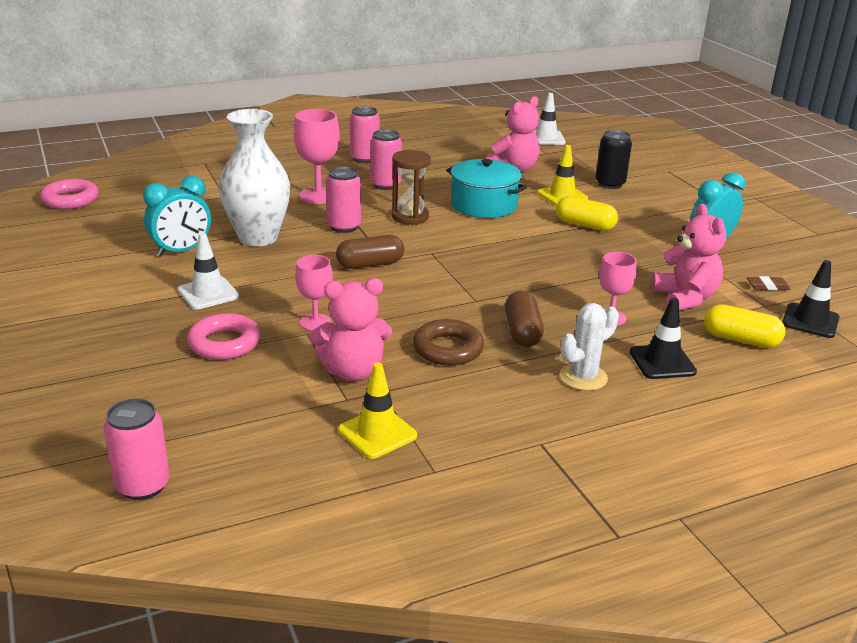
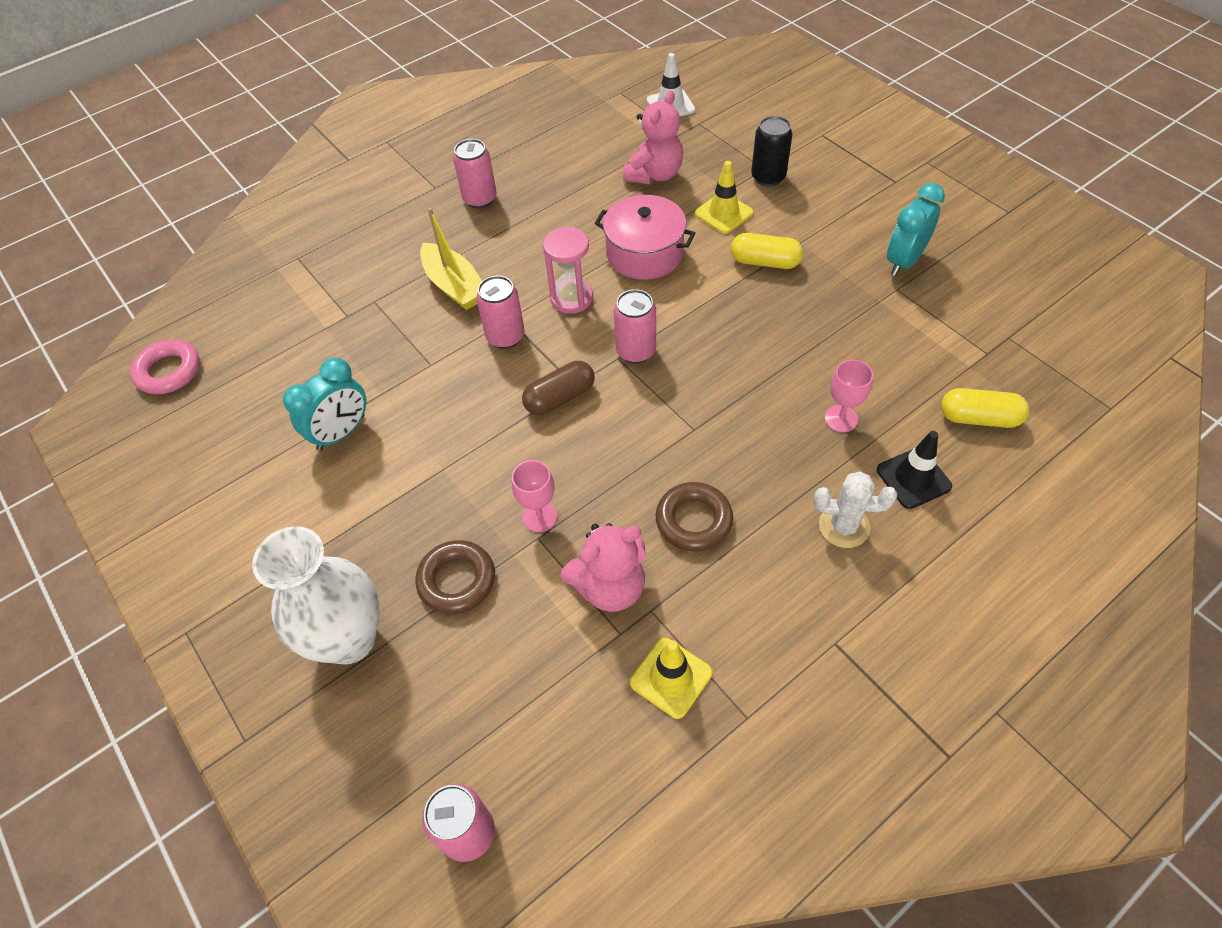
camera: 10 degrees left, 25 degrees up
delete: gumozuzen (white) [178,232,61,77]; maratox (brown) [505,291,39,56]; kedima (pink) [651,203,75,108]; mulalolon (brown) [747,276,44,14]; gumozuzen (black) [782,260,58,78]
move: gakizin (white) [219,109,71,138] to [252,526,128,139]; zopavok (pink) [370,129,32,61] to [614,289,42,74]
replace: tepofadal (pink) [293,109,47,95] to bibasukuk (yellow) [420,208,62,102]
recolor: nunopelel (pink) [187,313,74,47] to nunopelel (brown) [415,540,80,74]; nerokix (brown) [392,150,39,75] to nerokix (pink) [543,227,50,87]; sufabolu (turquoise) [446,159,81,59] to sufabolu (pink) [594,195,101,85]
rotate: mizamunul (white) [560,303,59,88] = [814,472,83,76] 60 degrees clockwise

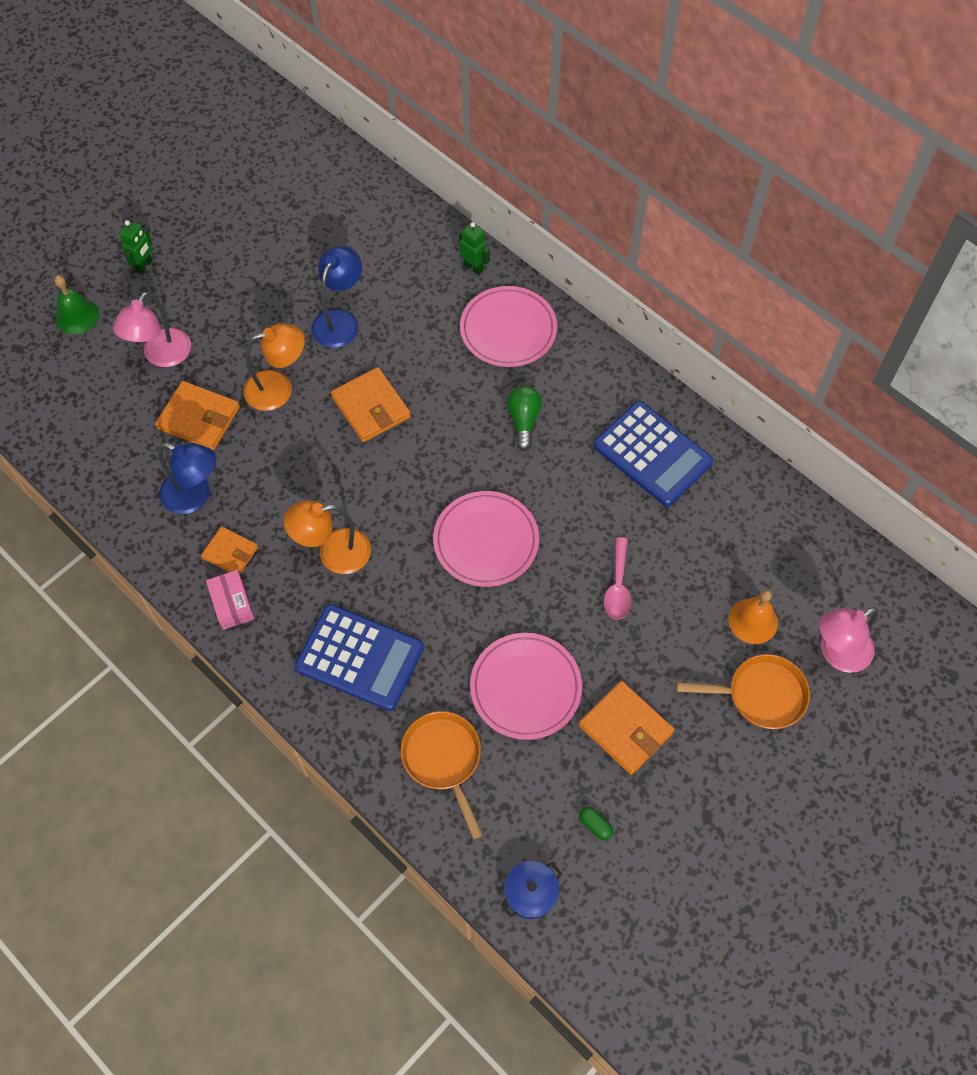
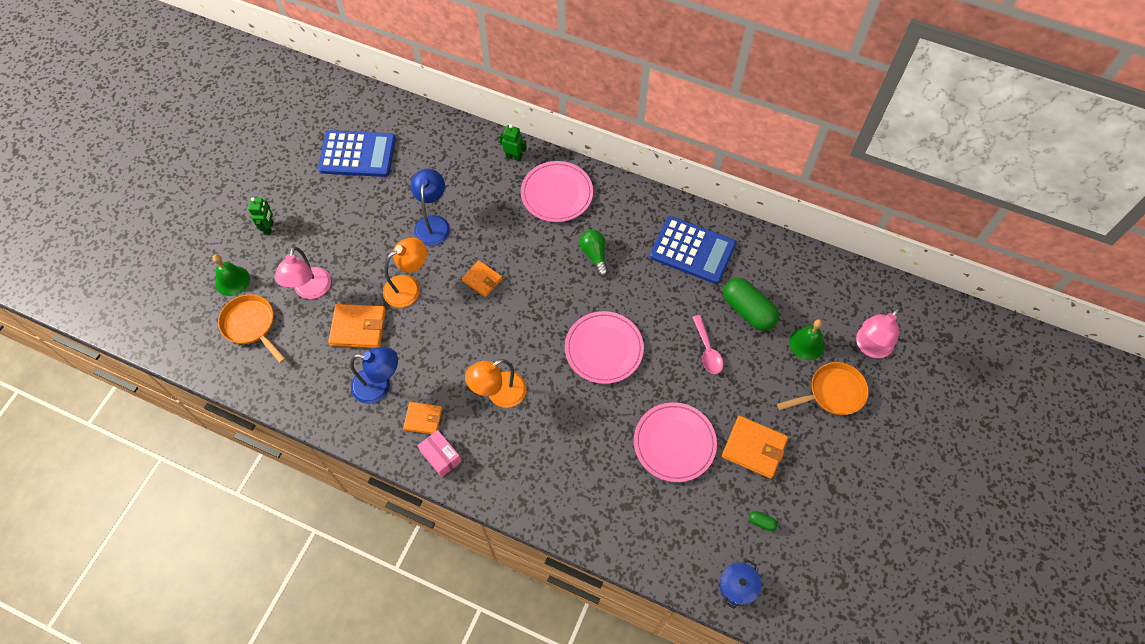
camera: 20 degrees left, 0 degrees up
insert: maratox (green) [723,278,56,53]
move: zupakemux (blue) [295,604,129,107] to [318,130,78,47]; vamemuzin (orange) [401,711,82,128] to [218,294,68,69]
recolor: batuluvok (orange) [729,590,49,54] to batuluvok (green) [789,319,36,41]
resize: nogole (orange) [331,367,80,75] = [462,260,40,37] x0.64

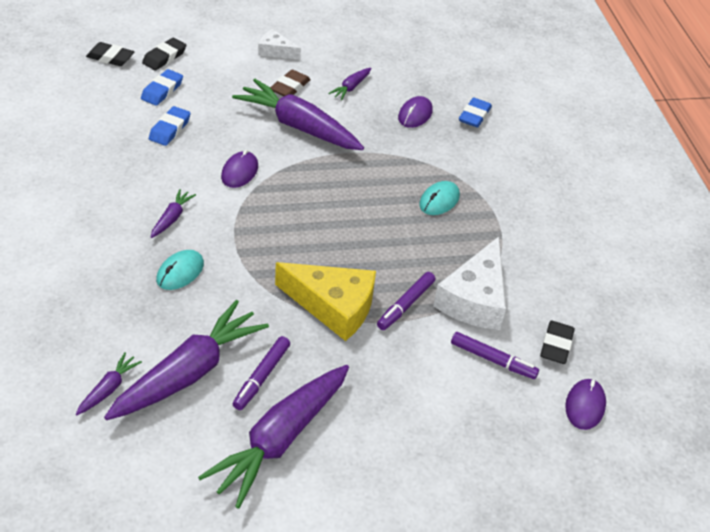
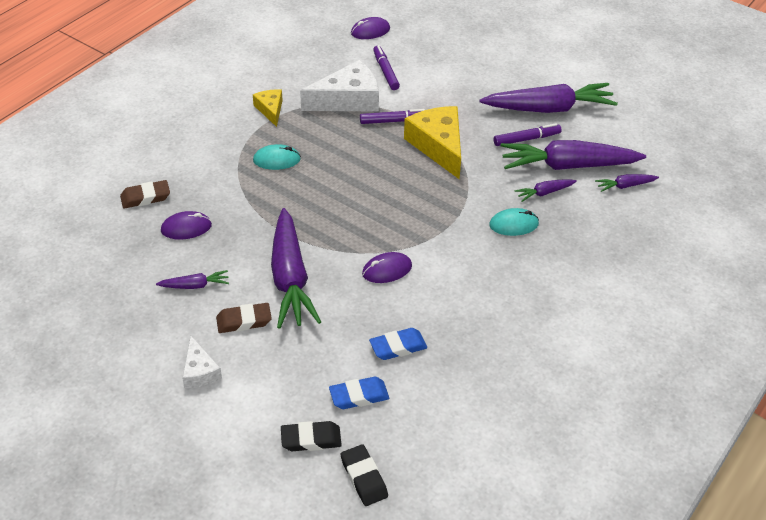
camera: 130 degrees left, 0 degrees up
delete: mulalolon (black) [540,321,35,43]
insert: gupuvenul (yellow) [253,89,30,38]
move: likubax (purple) [151,189,45,49] to [514,179,63,23]
recolor: mulalolon (blue) [459,98,33,30] to mulalolon (brown) [120,180,50,29]

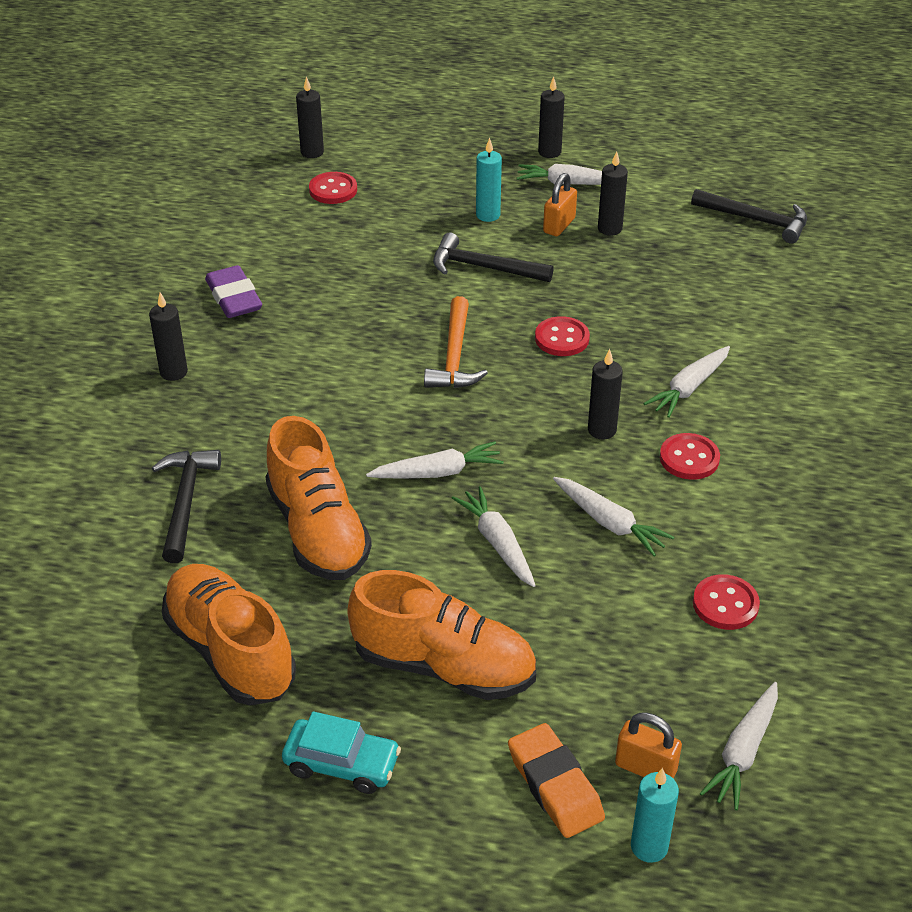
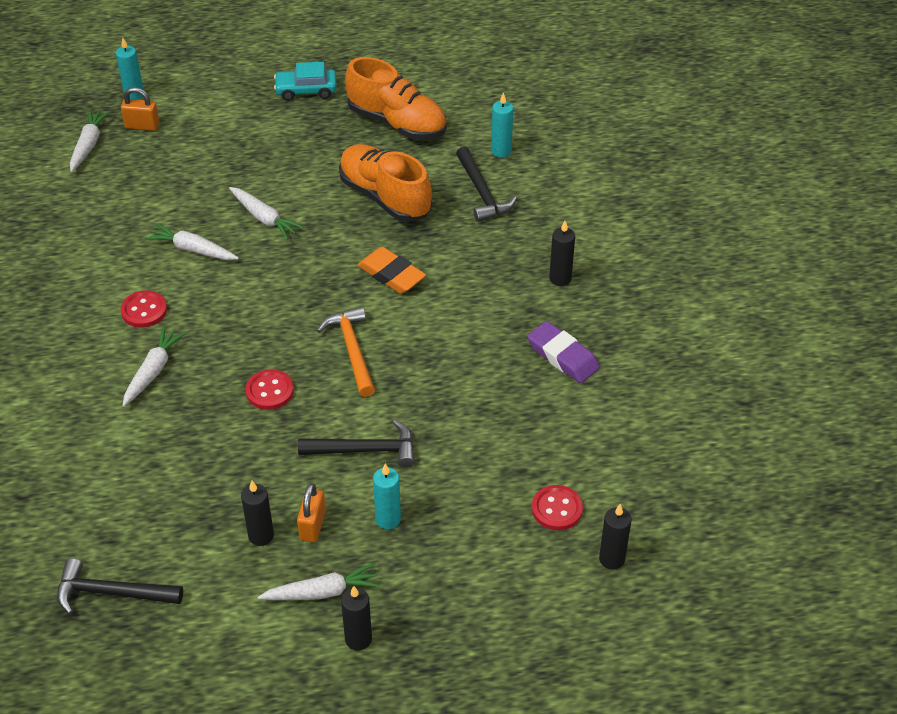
camera: 160 degrees right, 5 degrees up
delete: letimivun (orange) [347,570,189,130]; likubax (white) [366,441,138,37]; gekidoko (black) [588,349,35,90]; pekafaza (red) [693,574,67,56]
insert: gekidoko (turquoise) [491,92,22,66]
move: mulalolon (orange) [508,723,97,115] to [357,247,69,47]

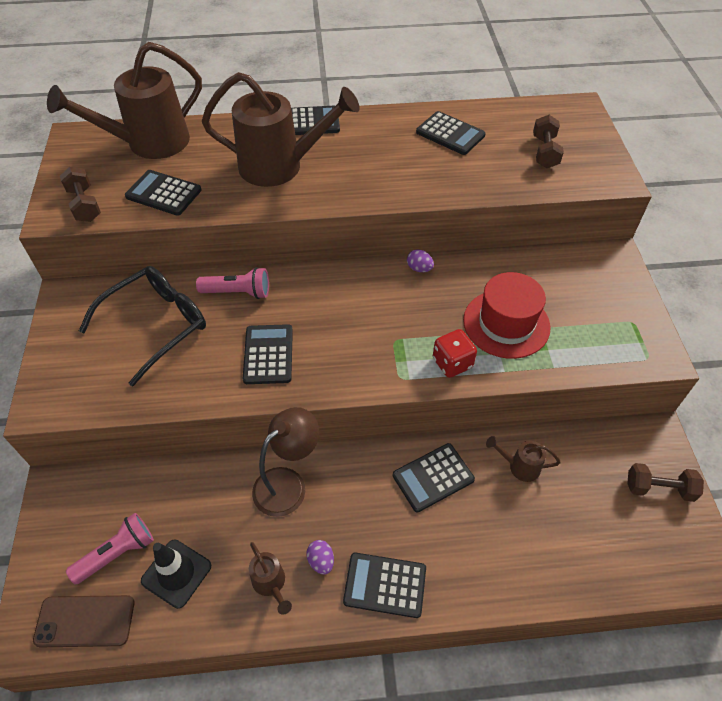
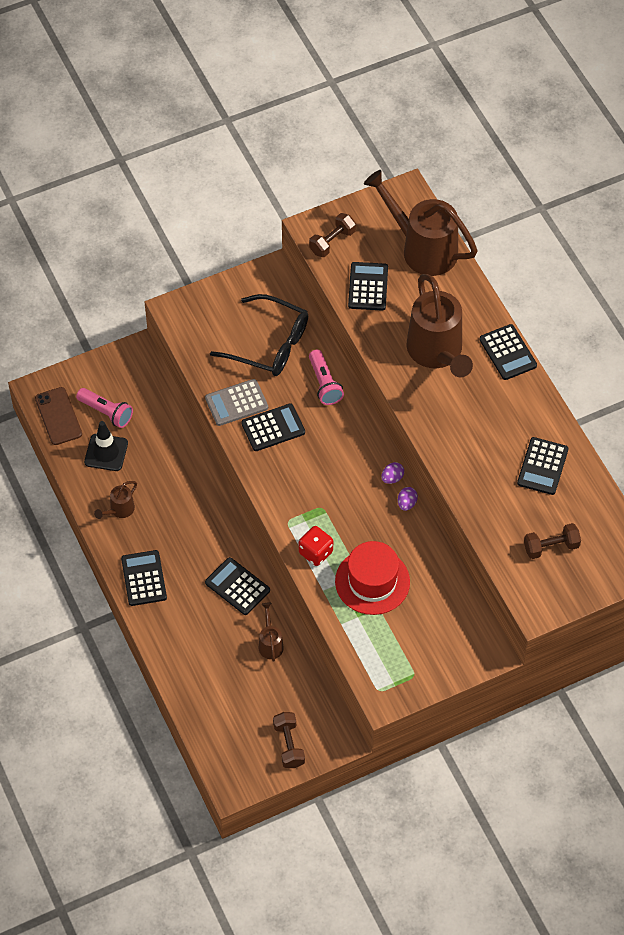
camera: 70 degrees right, 5 degrees up
delete: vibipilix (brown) [252,407,67,110]
insert: zupakemux (grey) [205,379,63,47]
move: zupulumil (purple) [306,540,28,35] to [381,462,23,22]

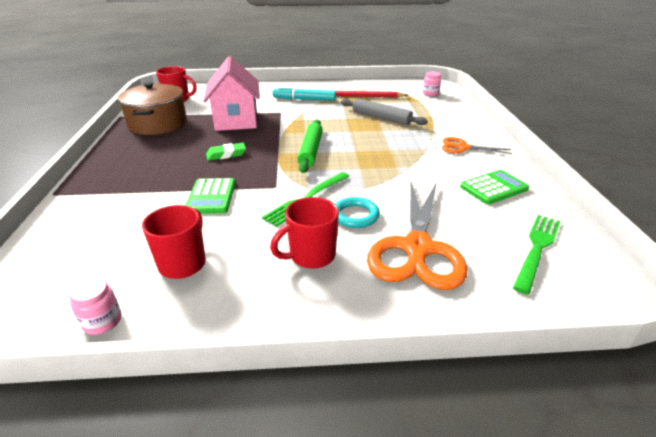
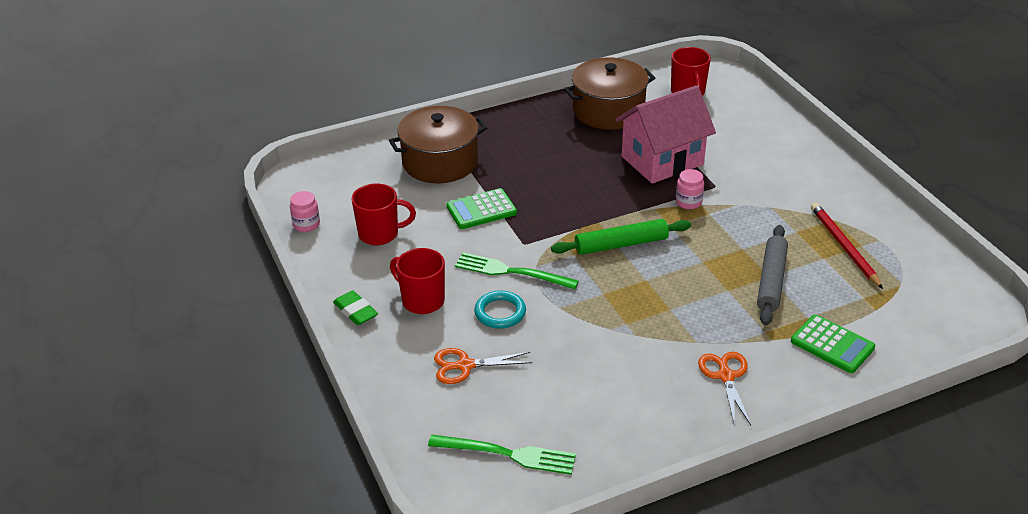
camera: 70 degrees right, 5 degrees up
delete: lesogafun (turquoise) [272,86,64,15]
insert: sufabolu (brown) [389,106,98,77]
move: mulalolon (green) [206,143,40,18] to [333,291,45,34]; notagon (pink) [423,72,18,24] to [676,169,28,40]; zupakemux (green) [460,170,69,34] to [791,314,84,59]
resize: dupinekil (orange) [367,182,101,108] = [434,348,99,36] x0.51

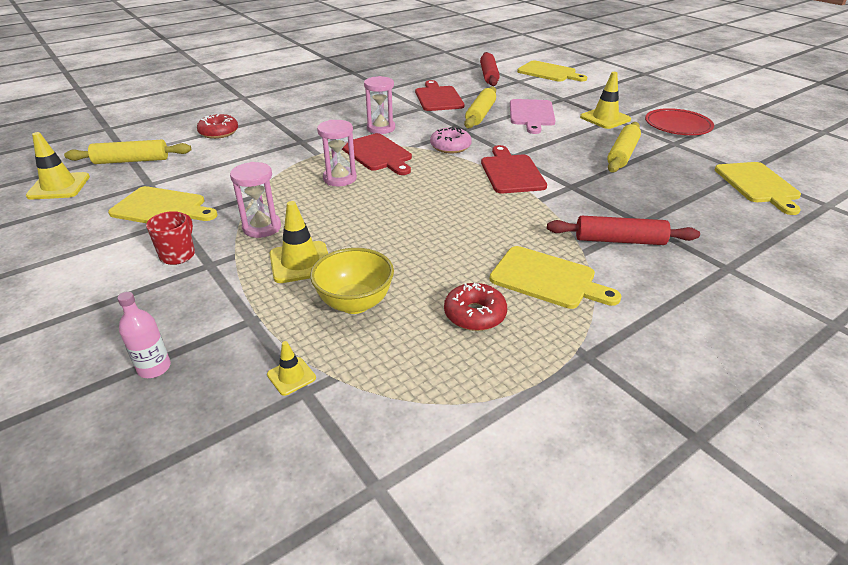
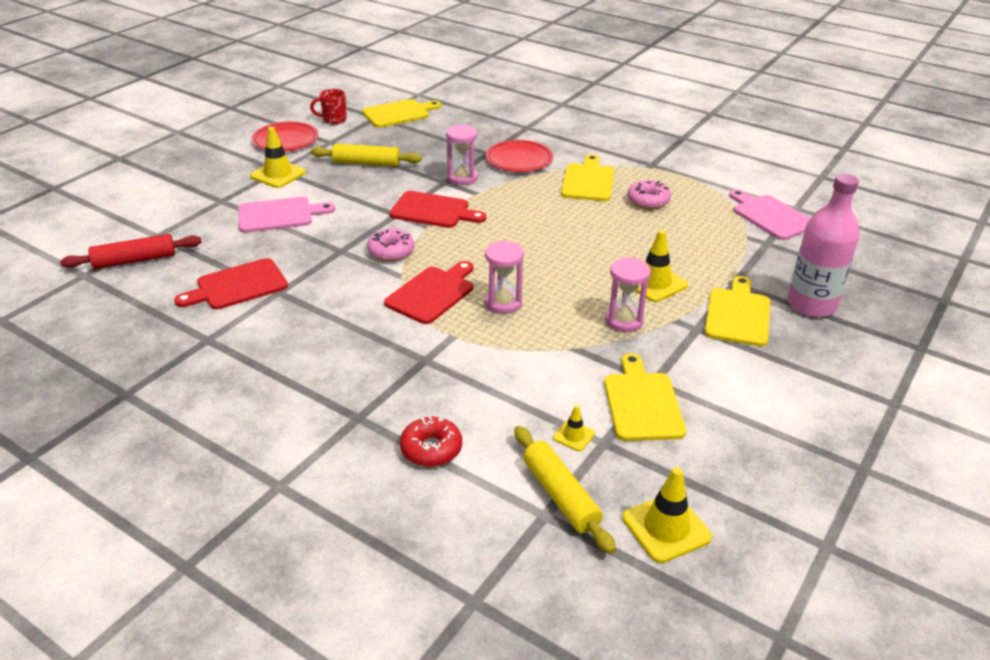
camera: 110 degrees left, 0 degrees up
delete: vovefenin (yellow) [310,248,84,66]; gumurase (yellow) [464,86,32,42]
insert: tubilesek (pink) [729,189,82,51]
move: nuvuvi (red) [146,211,49,54] to [310,89,37,35]; gumozuzen (yellow) [267,341,49,55] to [553,405,42,46]; nerokix (pink) [364,76,31,58] to [446,125,32,60]; tubilesek (yellow) [517,60,70,22] to [705,276,65,71]
replace: gumurase (red) [547,216,153,29] to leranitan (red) [486,140,67,32]
recolor: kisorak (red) [444,283,63,48] to kisorak (pink) [627,180,44,29]
rotate: tubilesek (red) [481,145,66,48] = [389,191,97,37] 135 degrees counterclockwise
resize: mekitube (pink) [117,292,54,86] = [787,174,73,144] x2.08

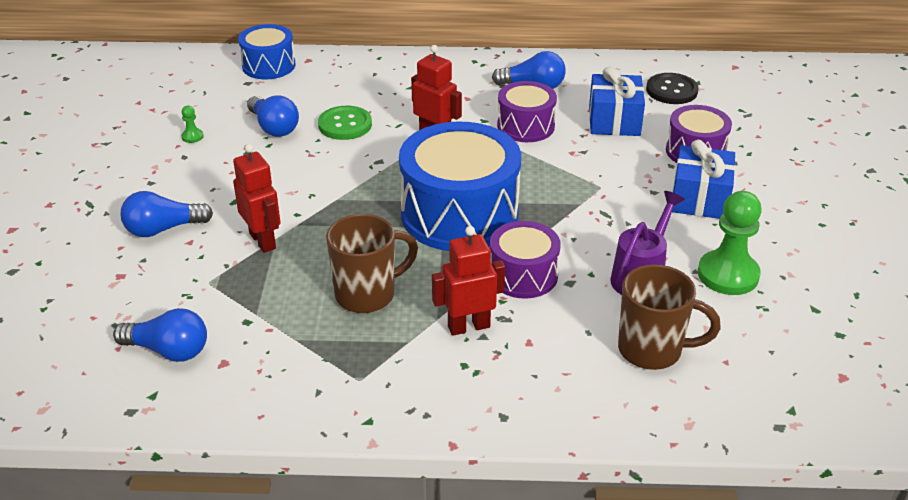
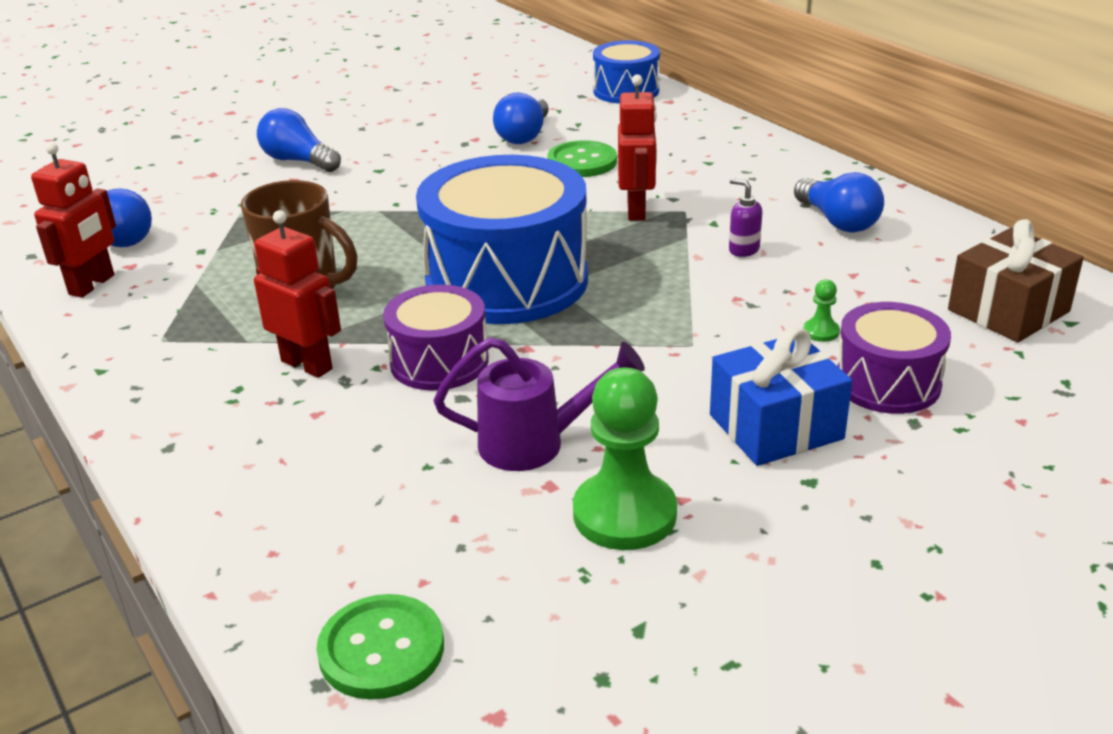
camera: 55 degrees right, 5 degrees down
delete: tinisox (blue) [589,67,56,69]; nuvuvi (brown) [618,264,103,106]
insert: pekafaza (green) [316,594,128,106]
move: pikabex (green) [181,106,23,37] to [803,279,37,63]; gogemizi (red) [233,144,48,109] to [31,143,85,155]
replace: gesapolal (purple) [497,81,60,61] to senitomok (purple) [729,178,33,79]; pekafaza (black) [646,73,53,31] to tinisox (brown) [948,219,136,124]

